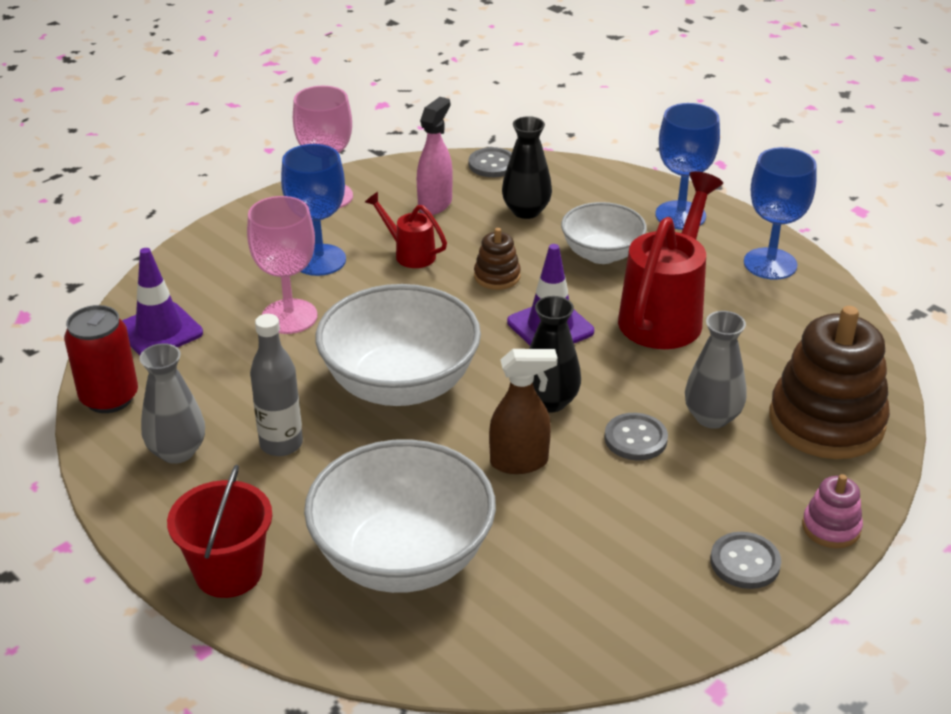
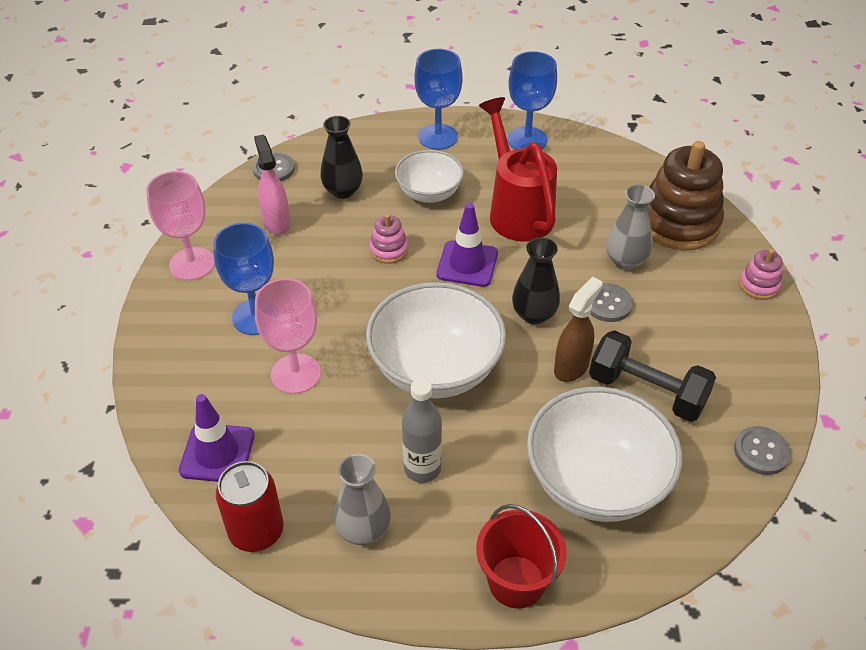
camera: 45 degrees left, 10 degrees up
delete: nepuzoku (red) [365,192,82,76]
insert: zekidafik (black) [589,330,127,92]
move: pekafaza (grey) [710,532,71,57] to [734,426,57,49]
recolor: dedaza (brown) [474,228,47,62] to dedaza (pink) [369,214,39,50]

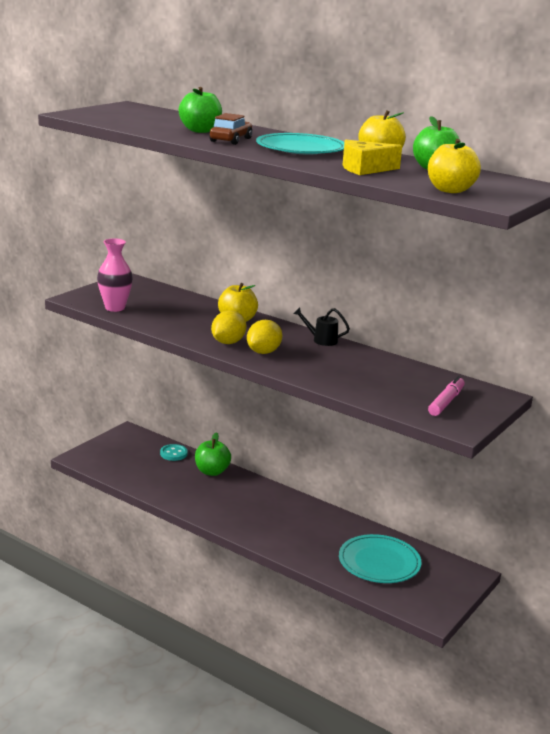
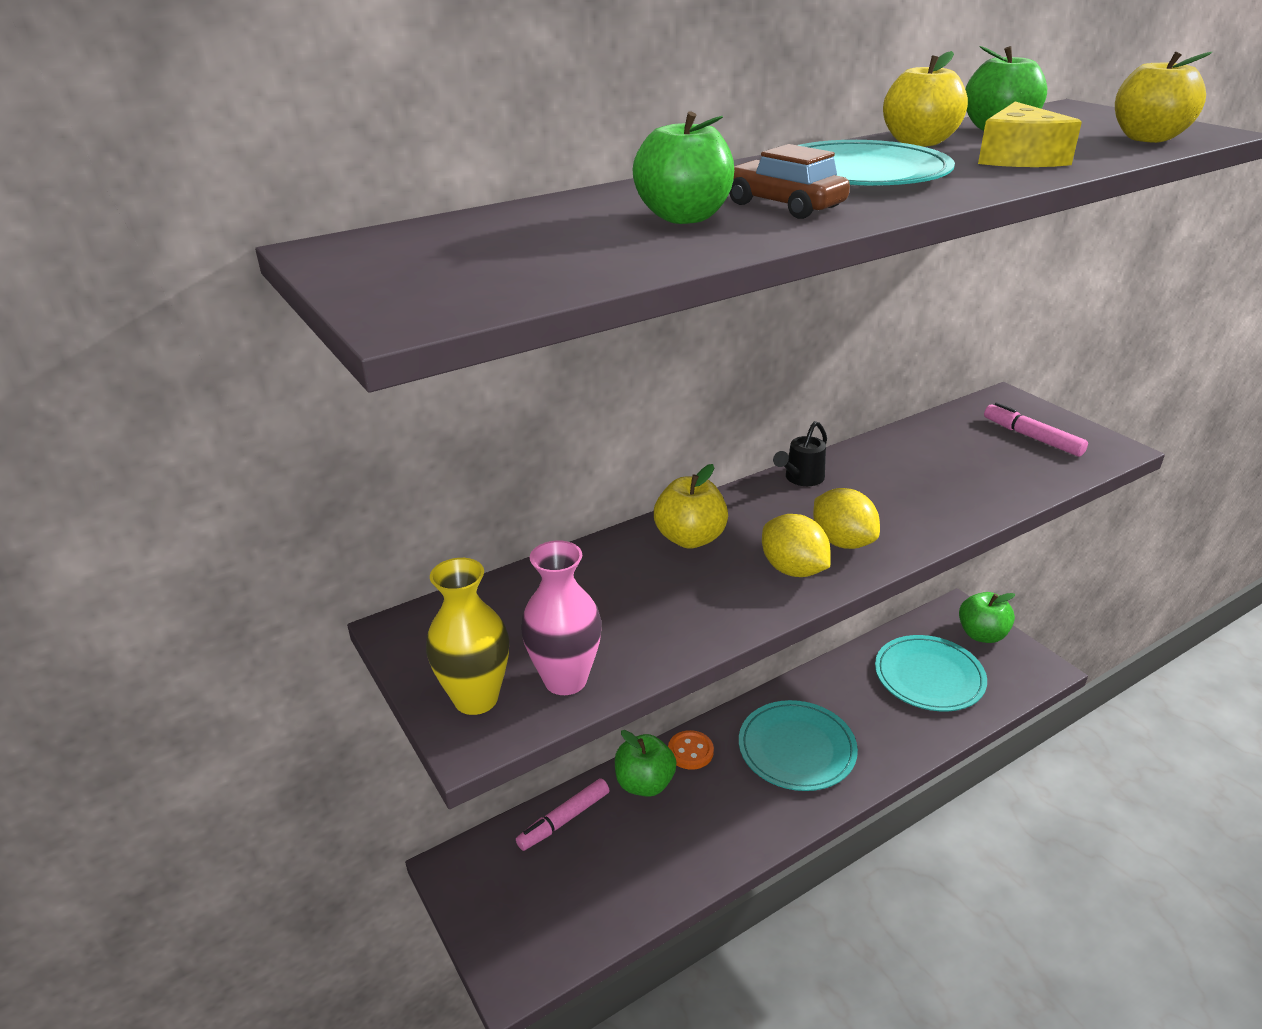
camera: 65 degrees left, 10 degrees up
insert: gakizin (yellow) [426,558,83,157]; pekafaza (orange) [668,730,46,40]; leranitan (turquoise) [739,700,119,91]; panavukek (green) [959,592,56,51]
replace: pekafaza (turquoise) [160,444,28,17] to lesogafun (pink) [516,778,93,73]

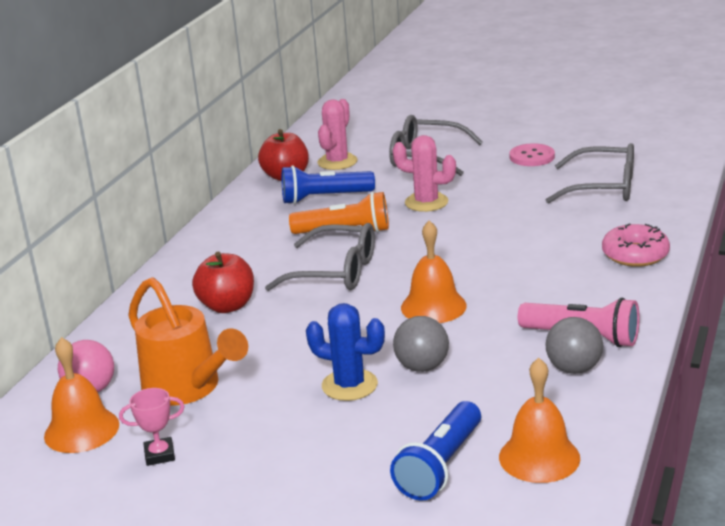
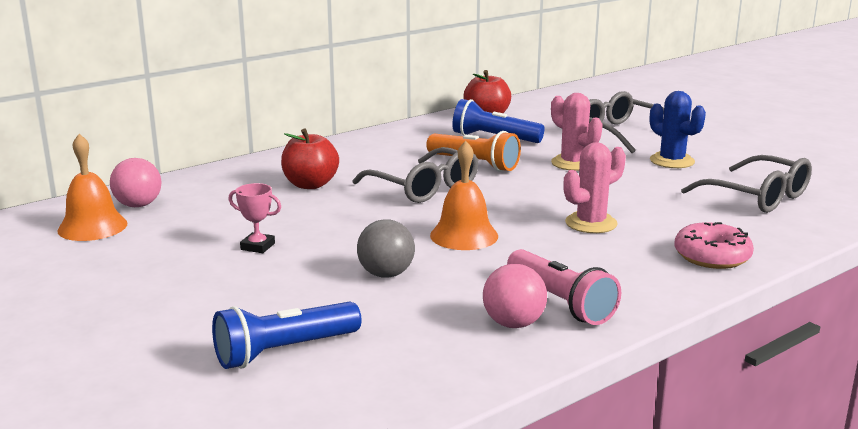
camera: 30 degrees right, 5 degrees down
delete: nepuzoku (orange) [128,277,120,129]; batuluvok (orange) [499,358,81,125]; pekafaza (pink) [509,143,46,23]
move: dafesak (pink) [119,388,66,78] to [228,183,53,70]; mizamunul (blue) [306,303,79,98] to [650,91,56,77]; mizamunul (pink) [318,99,39,71] to [564,142,62,91]
recolor: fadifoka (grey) [545,317,58,57] to fadifoka (pink) [483,264,64,64]

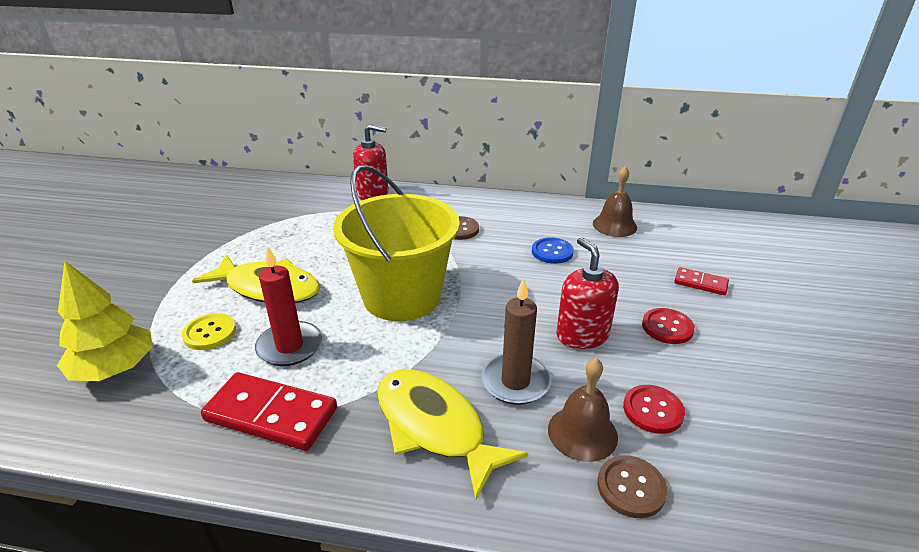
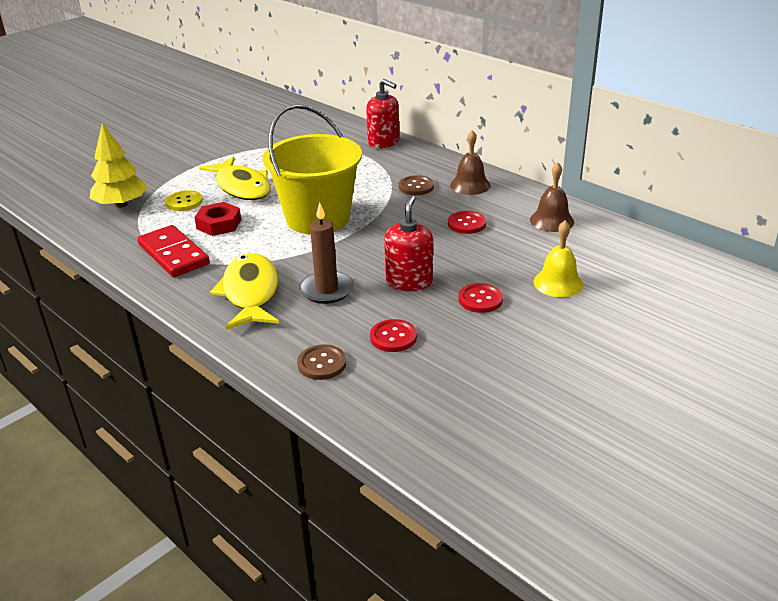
camera: 35 degrees right, 0 degrees up
move: batuluvok (brown) [548,358,70,104] to [450,130,41,65]
replace: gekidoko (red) [255,246,67,120] to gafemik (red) [194,202,47,34]; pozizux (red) [674,267,55,28] to batuluvok (yellow) [534,220,49,77]
recolor: pekafaza (blue) [532,237,42,27] to pekafaza (red) [448,211,38,23]

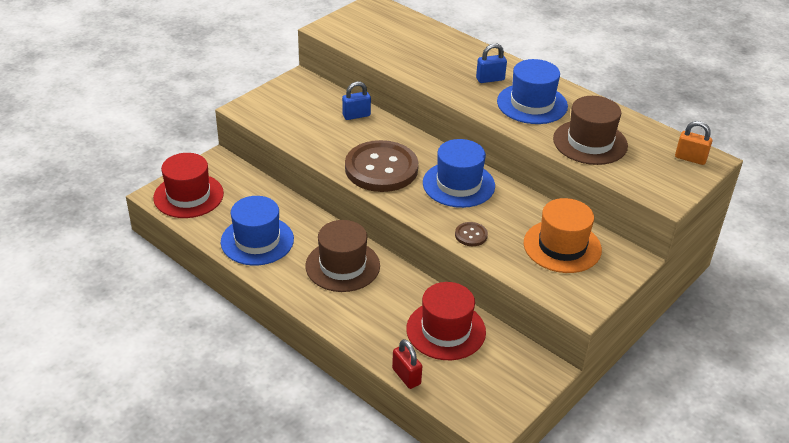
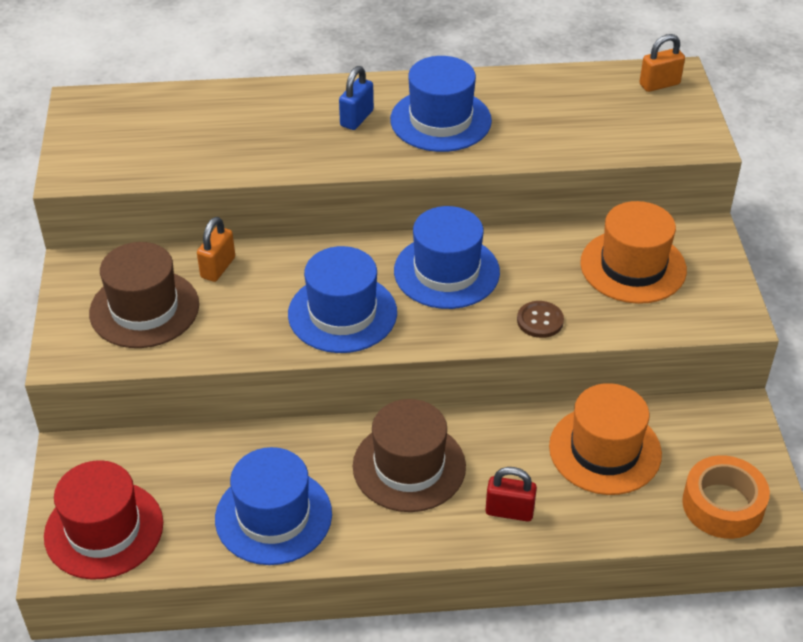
camera: 45 degrees left, 5 degrees up
insert: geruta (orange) [682,455,88,84]
move: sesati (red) [392,339,30,50] to [486,467,51,55]; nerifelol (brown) [553,96,75,69] to [89,242,110,106]
replace: pekafaza (brown) [345,140,73,52] to nerifelol (blue) [288,246,109,107]
recolor: sesati (blue) [342,82,29,38] to sesati (orange) [197,217,38,65]; nerifelol (red) [406,282,80,78] to nerifelol (orange) [549,383,113,112]

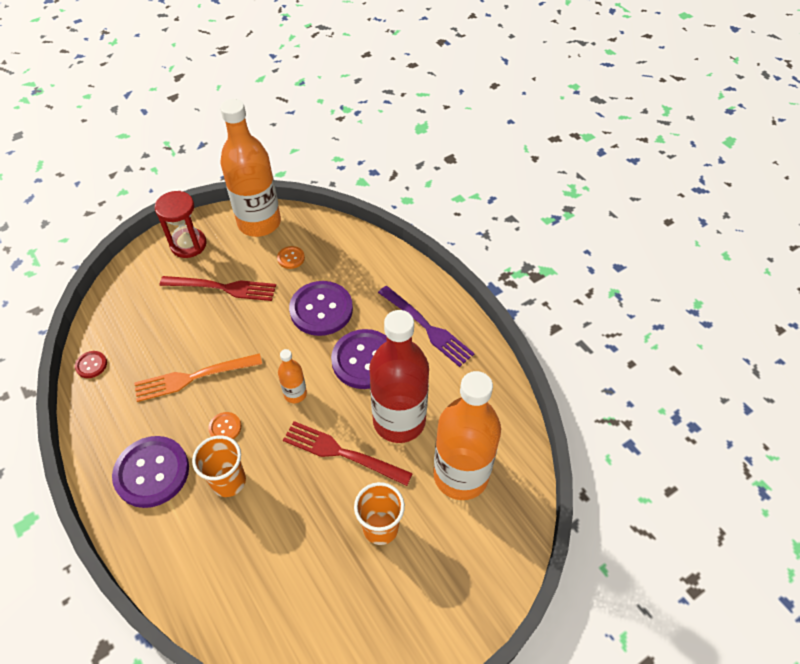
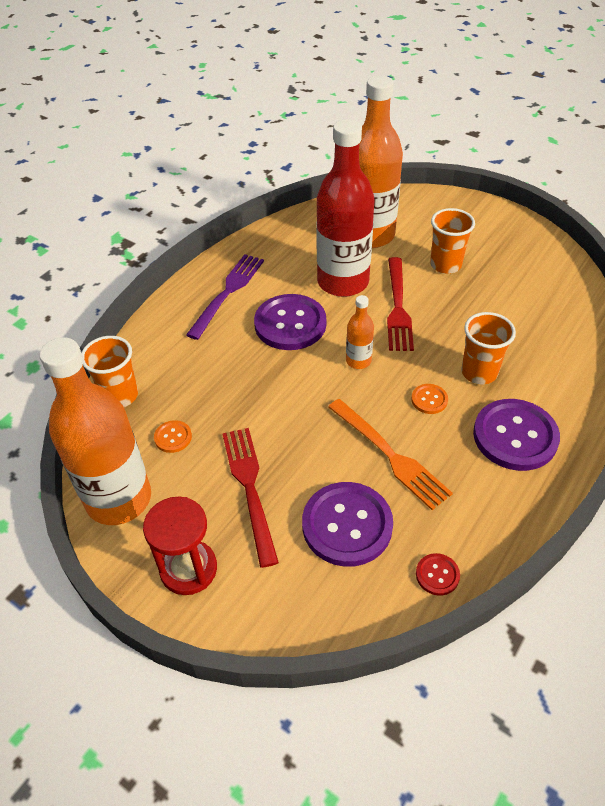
camera: 110 degrees left, 5 degrees down
insert: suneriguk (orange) [81,336,57,71]
move: pekafaza (purple) [289,281,64,55] to [302,482,91,85]

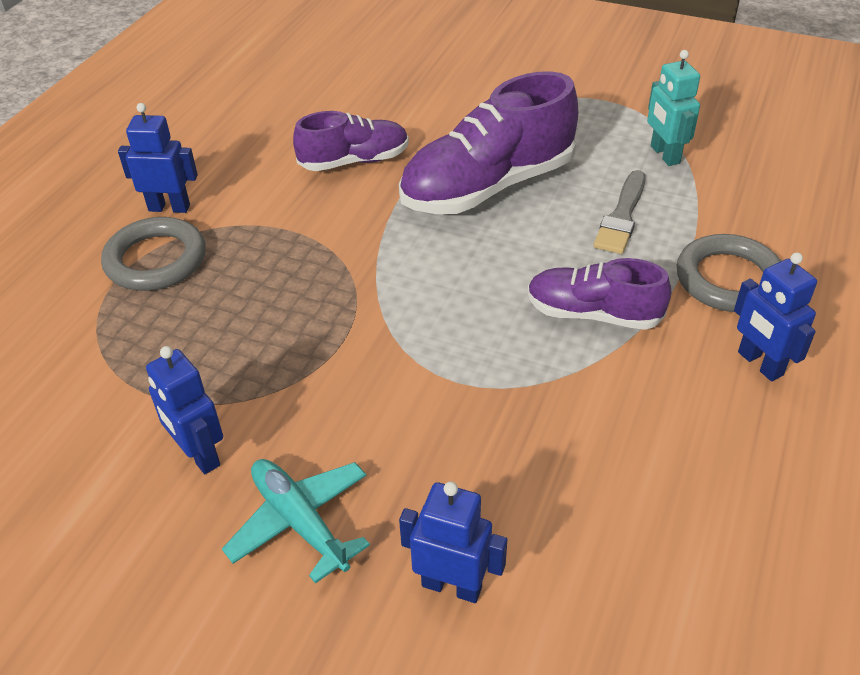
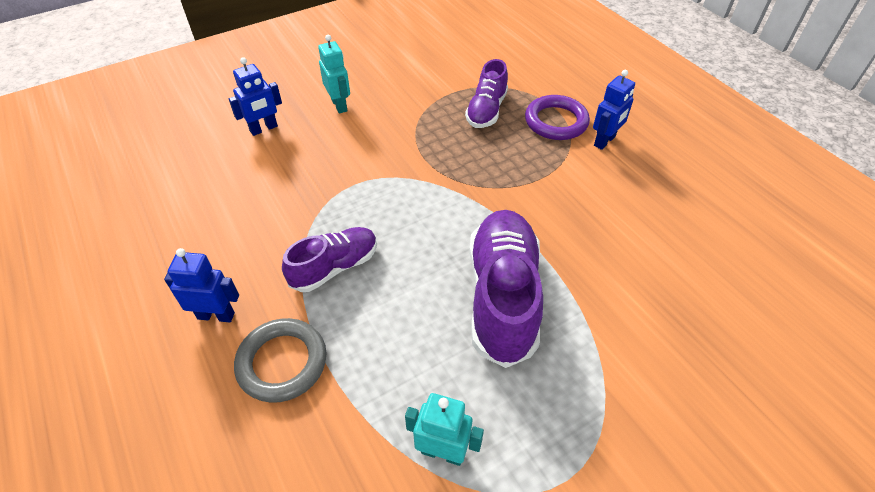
camera: 125 degrees right, 5 degrees up
delete: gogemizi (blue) [146,346,77,128]; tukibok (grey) [593,170,53,84]
move: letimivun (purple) [293,111,116,60] to [465,59,43,69]
replace: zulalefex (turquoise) [222,459,148,125] to gogemizi (turquoise) [318,35,32,79]
recolor: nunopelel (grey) [101,217,105,74] to nunopelel (purple) [525,95,65,45]

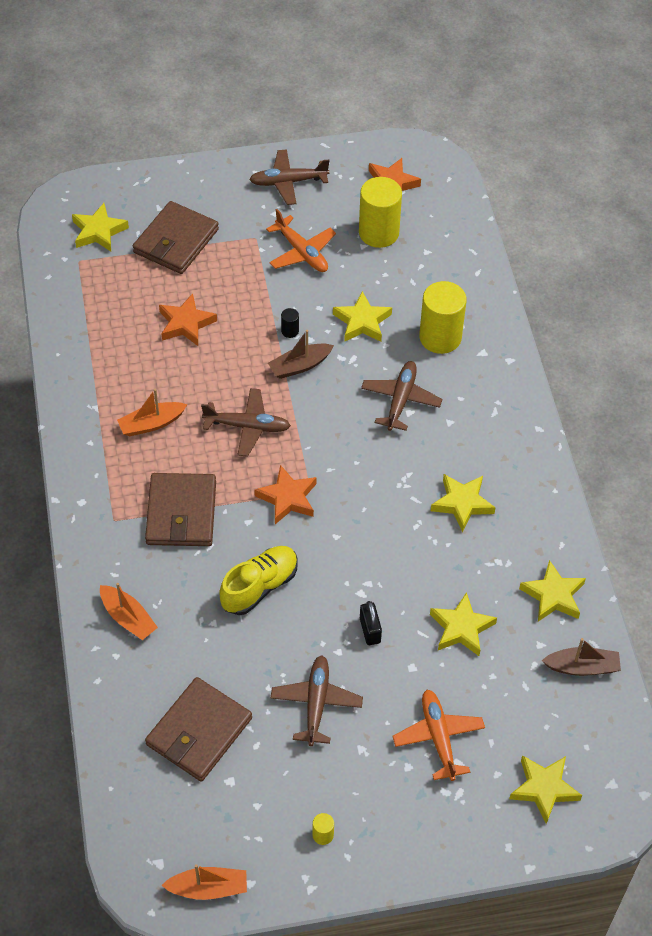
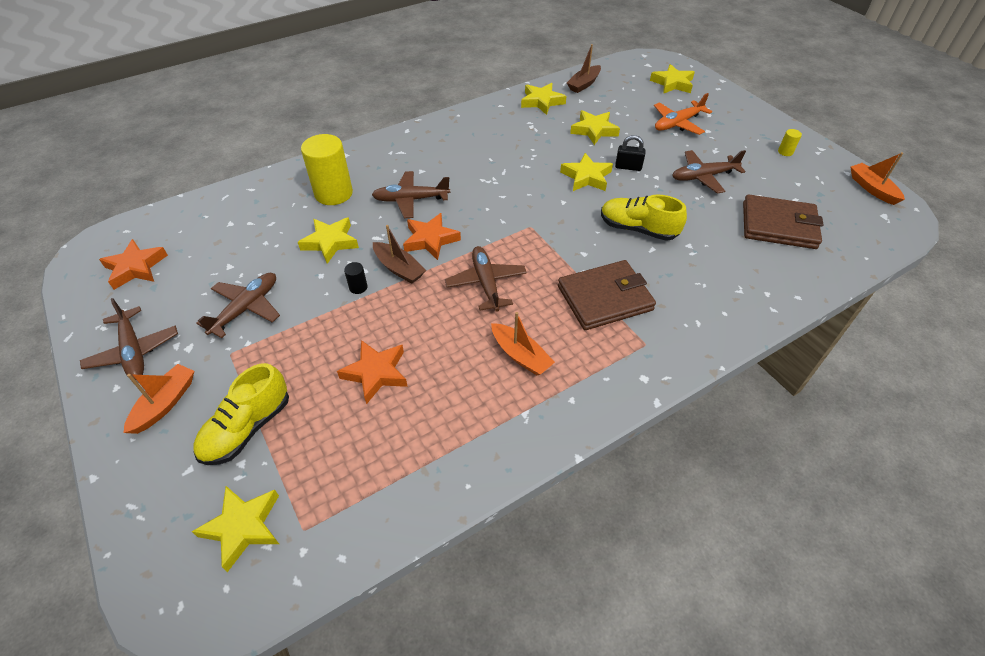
camera: 110 degrees left, 5 degrees down
delete: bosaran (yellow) [359,177,43,71]
move: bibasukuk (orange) [100,583,58,57] to [123,364,71,70]; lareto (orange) [254,465,63,59] to [403,213,58,47]; lareto (yellow) [431,474,65,58] to [560,153,53,38]
replace: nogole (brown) [133,201,86,73] to letimivun (yellow) [194,363,95,102]
recolor: zulalefex (orange) [266,209,70,63] to zulalefex (brown) [196,273,84,65]
rotate: sesati (black) [360,601,22,44] = [615,135,31,36] 45 degrees clockwise; bibasukuk (brown) [542,638,79,38] = [567,44,34,49] 120 degrees counterclockwise

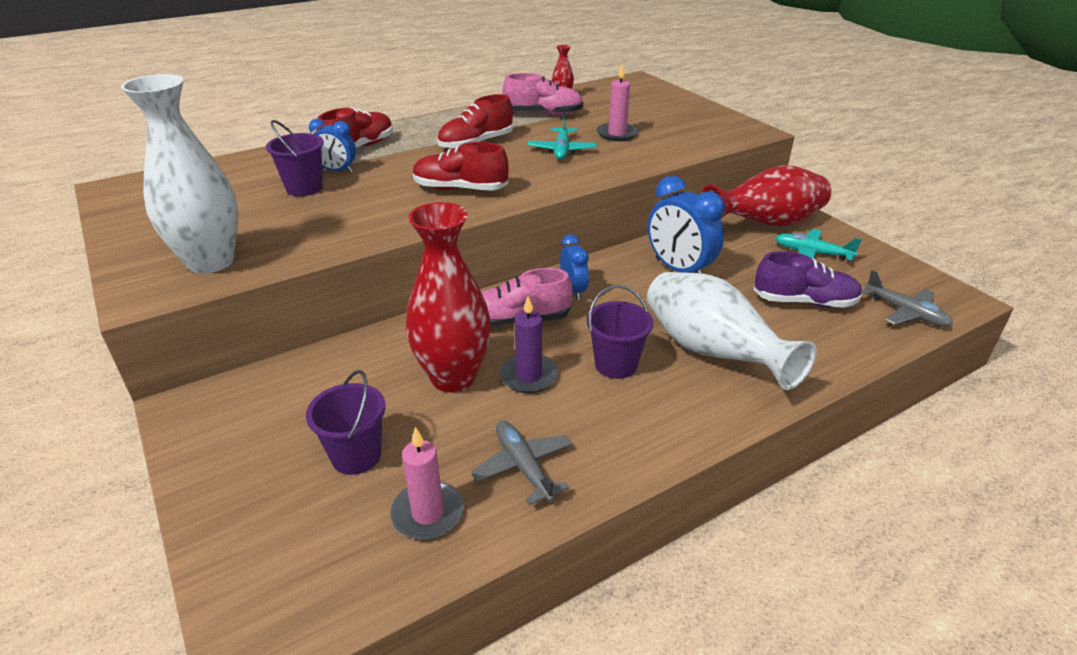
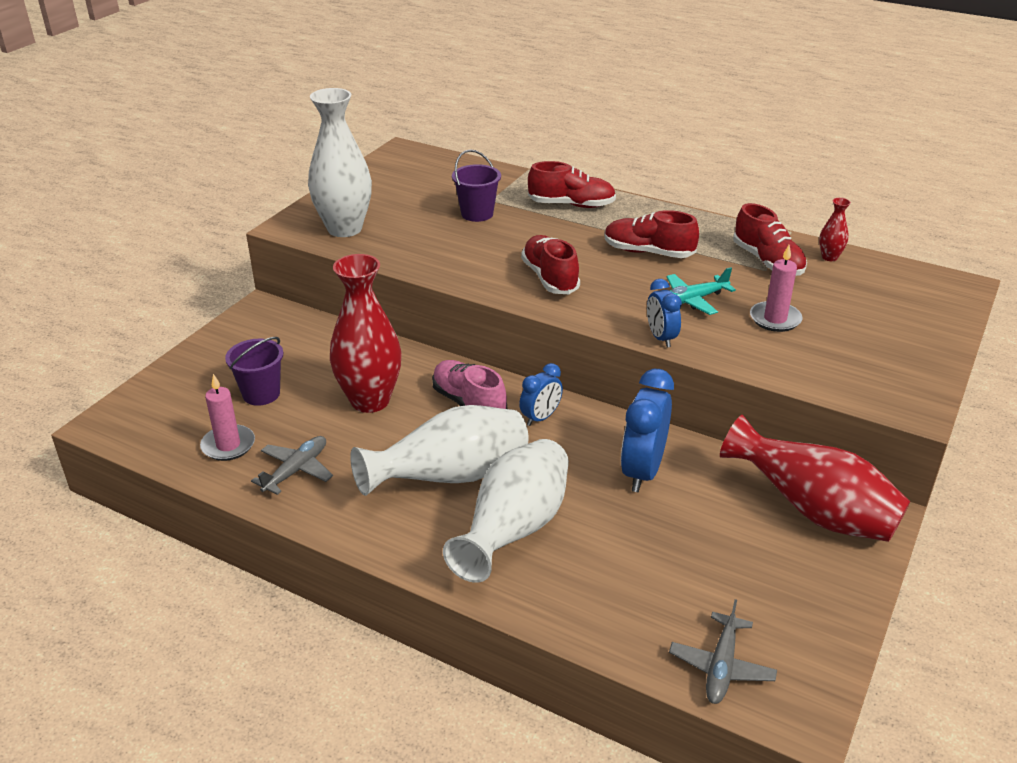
camera: 60 degrees right, 0 degrees up
delete: gekidoko (purple) [499,296,59,97]; letimivun (purple) [753,251,109,57]; zulalefex (turquoise) [775,229,87,32]
move: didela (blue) [309,119,47,54] to [647,279,35,69]
replace: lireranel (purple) [587,285,66,94] to gakizin (white) [350,405,178,91]
recolor: letimivun (pink) [503,73,80,42] to letimivun (red) [733,203,74,73]

